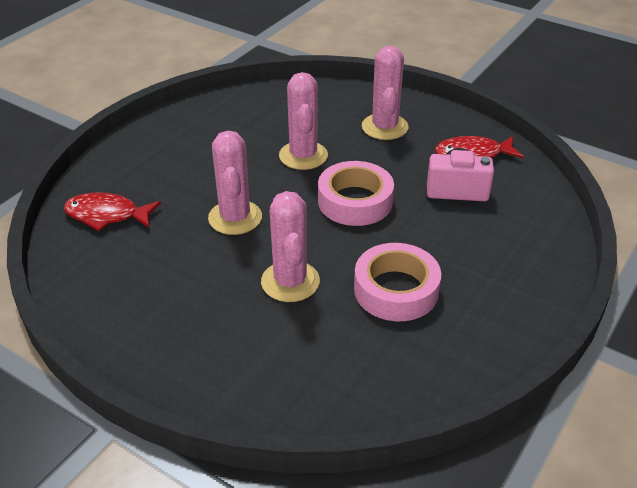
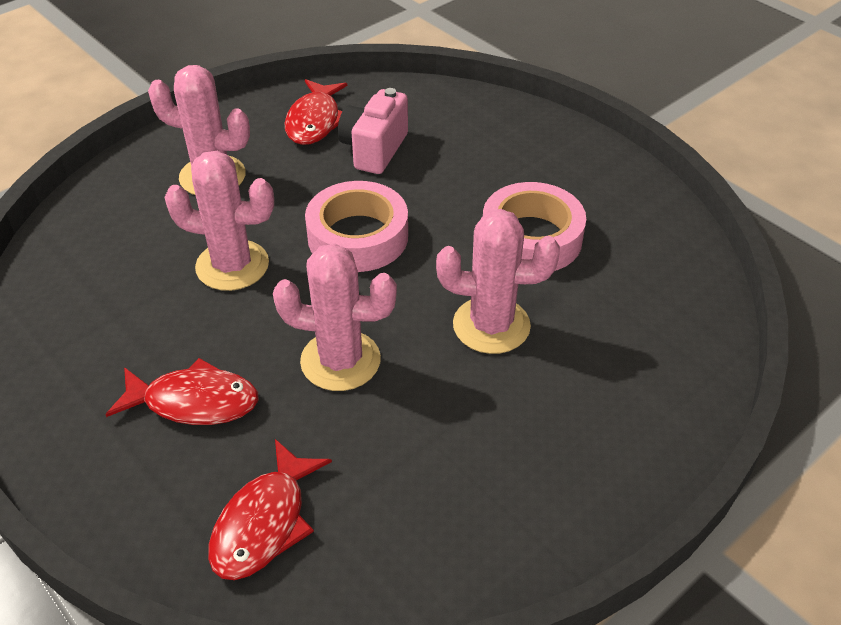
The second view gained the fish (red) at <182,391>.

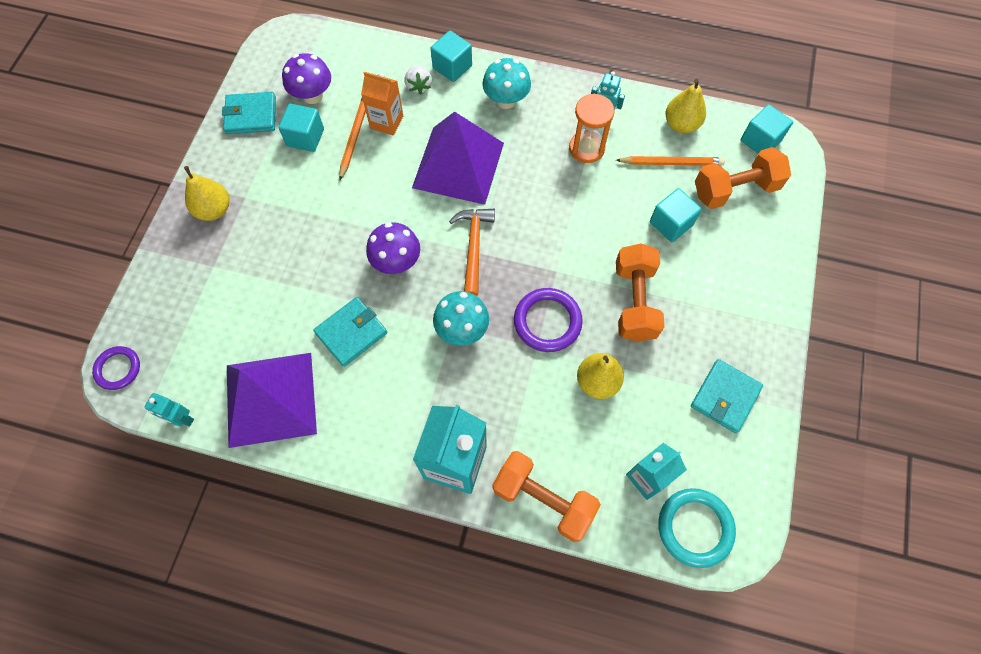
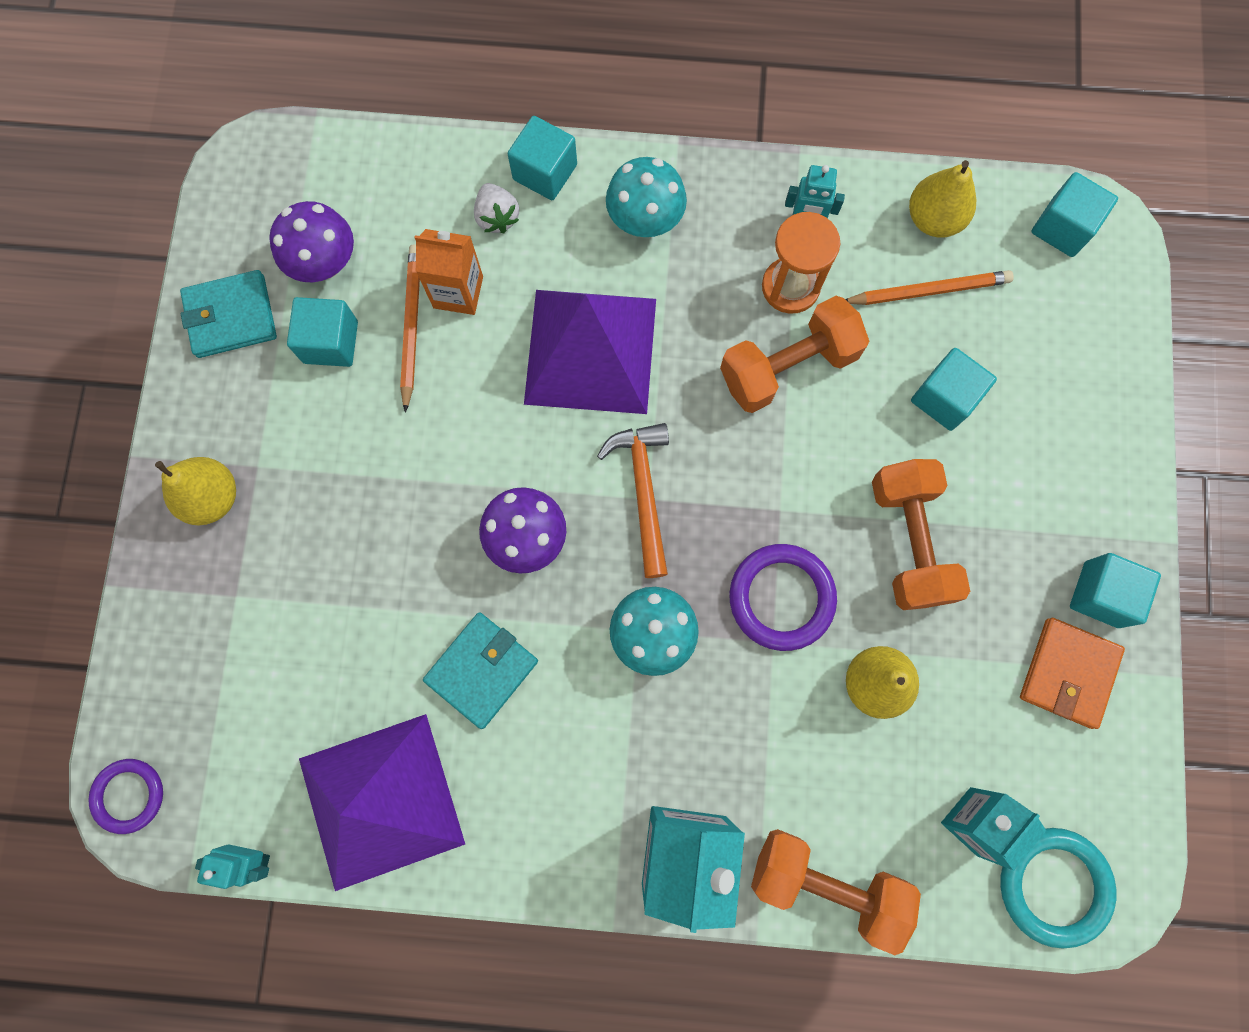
What was the wallet (turquoise) at <727,396> turned into the wallet (orange) at <1072,673>. The dumbbell (orange) ended up elsewhere, having gone from <743,178> to <794,354>. The second view gained the cube (turquoise) at <1115,590>.

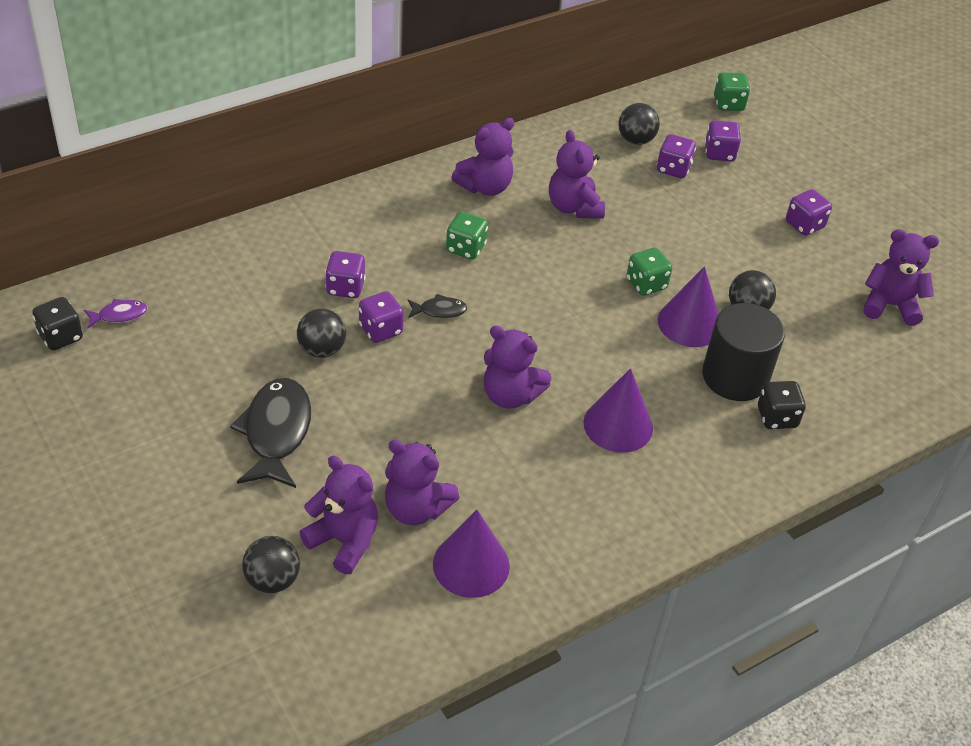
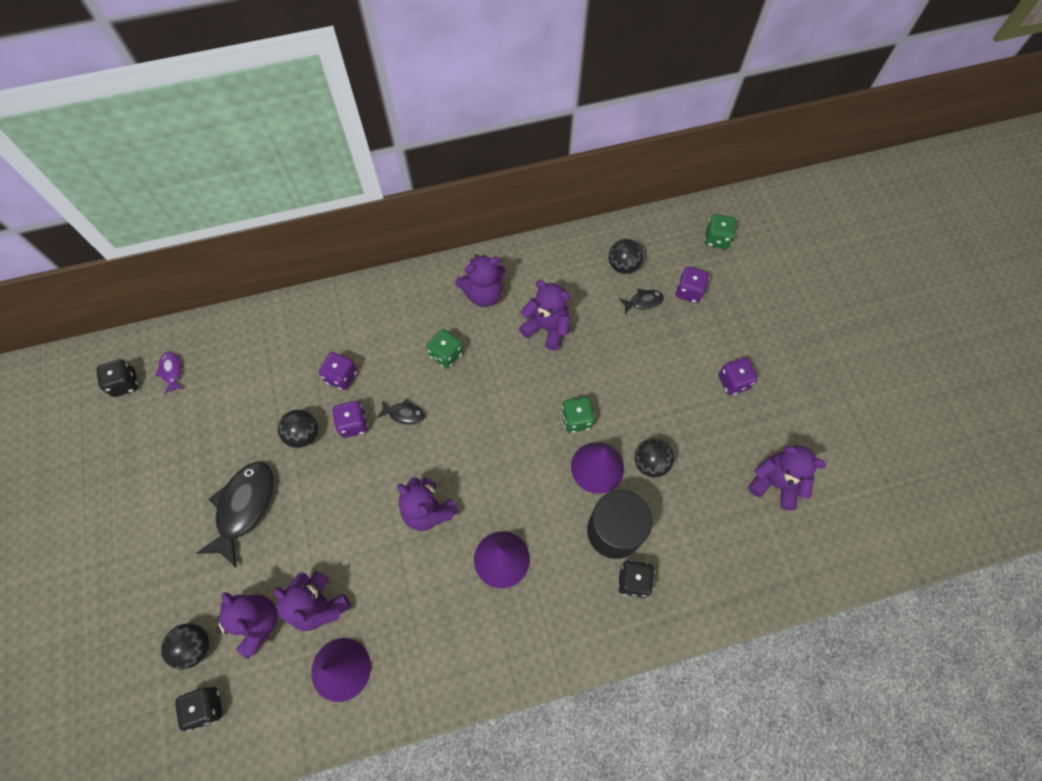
The fish (purple) at <115,313> ended up facing another way, 105 degrees counterclockwise from before. The teddy bear (purple) at <577,174> ended up facing another way, 120 degrees clockwise from before. Where the dice (purple) stood at <676,156>, the fish (black) came to stand at <641,301>. The second view gained the dice (black) at <199,709>.

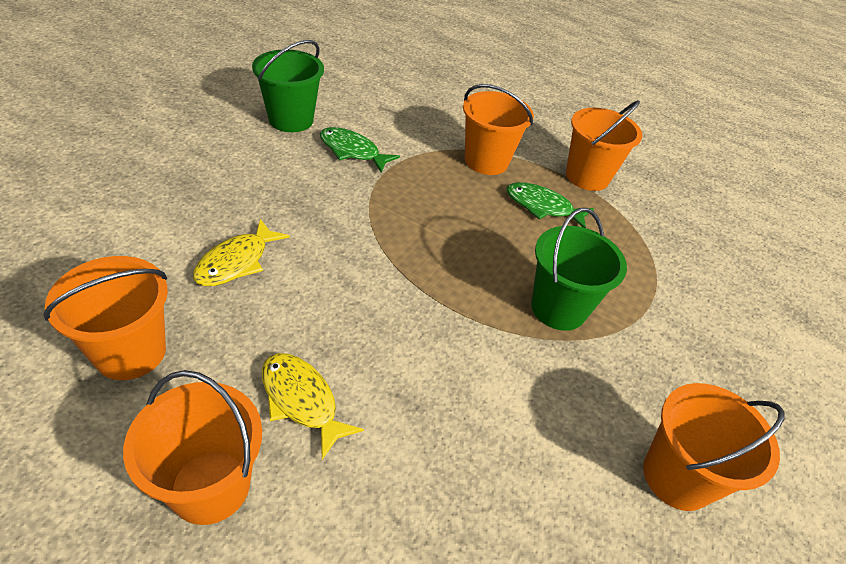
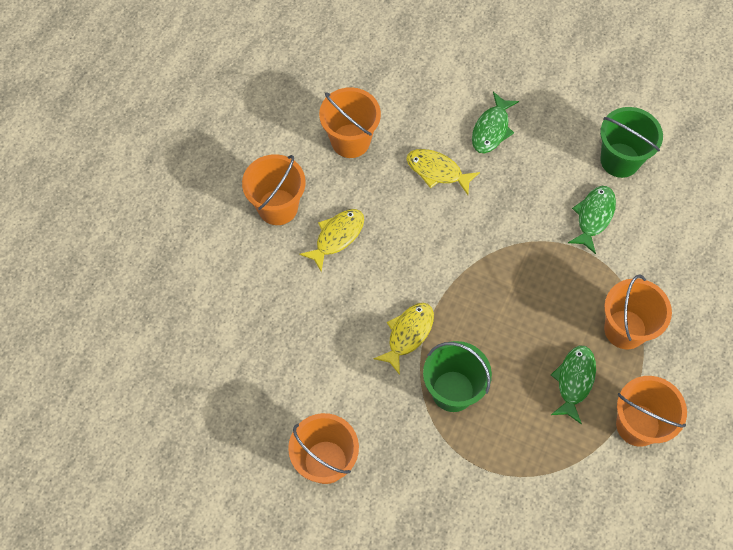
The second view gained the fish (yellow) at <403,339>. The second view gained the fish (green) at <495,122>.

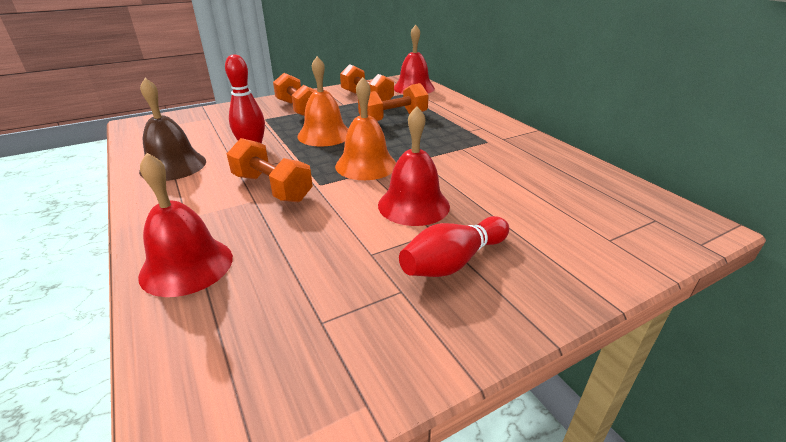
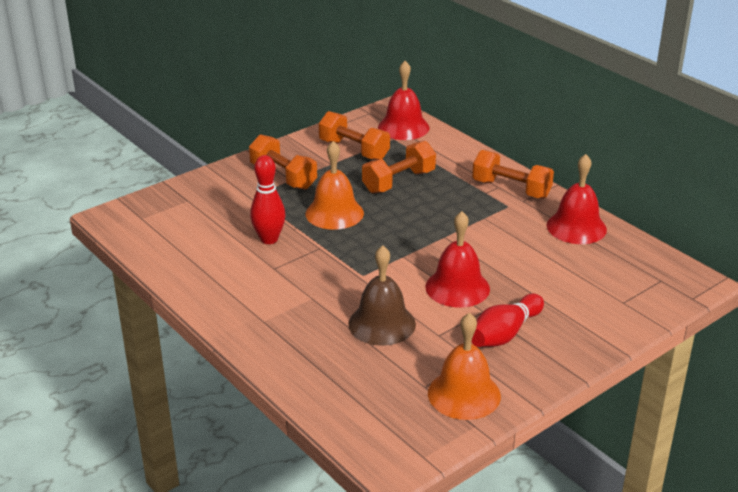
The bell (red) ended up elsewhere, having gone from <185,225> to <577,199>. The bell (brown) ended up elsewhere, having gone from <172,129> to <382,295>. The dumbbell (orange) ended up elsewhere, having gone from <270,170> to <513,174>. The bell (orange) ended up elsewhere, having gone from <365,128> to <464,366>.

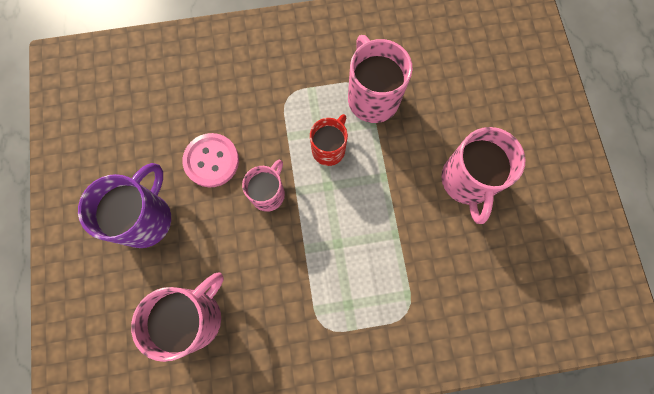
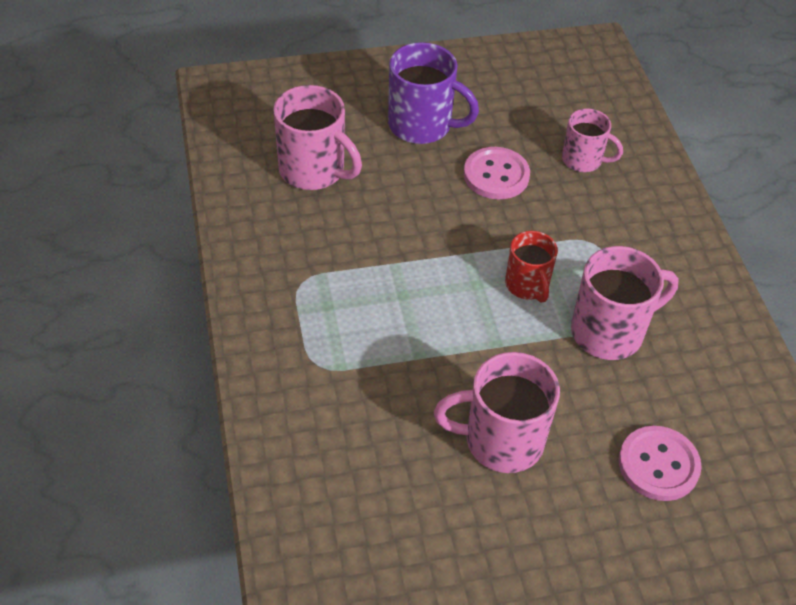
The mug (pink) ended up elsewhere, having gone from <263,186> to <592,140>. The mug (red) at <329,140> ended up facing another way, 45 degrees clockwise from before. The second view gained the button (pink) at <660,463>.

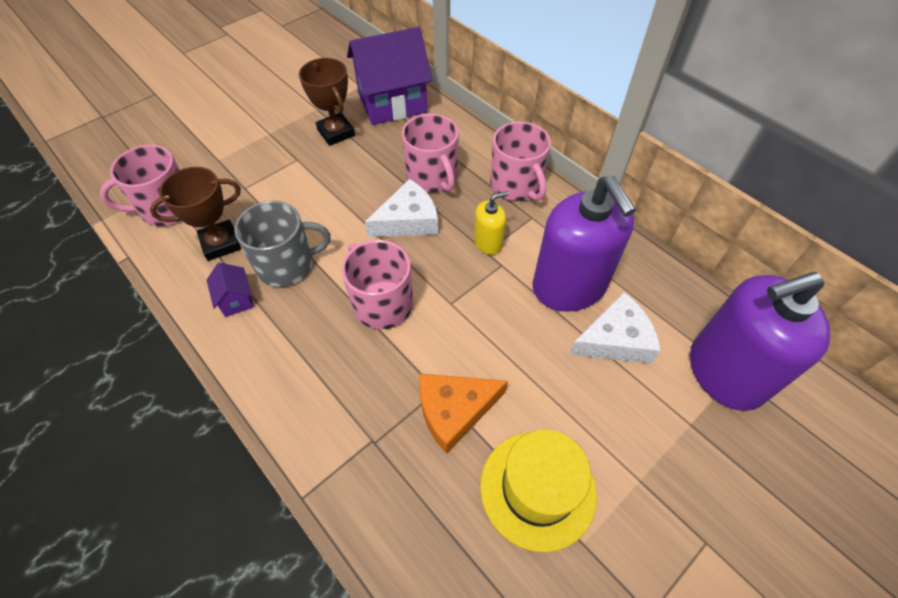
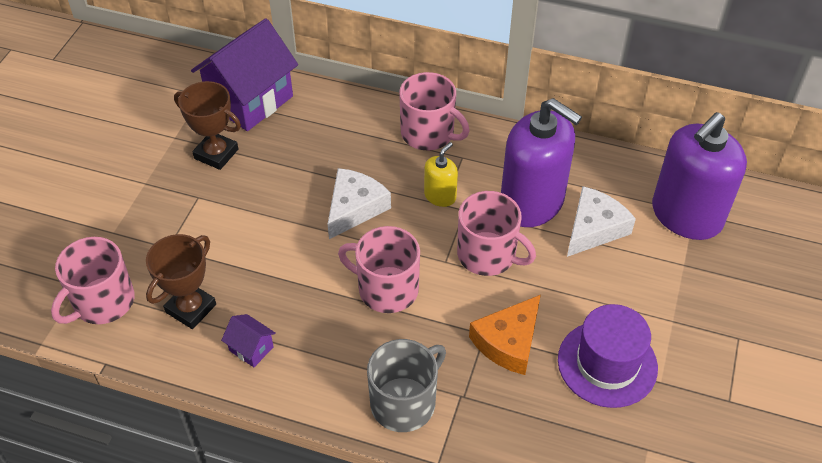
The mug (grey) ended up elsewhere, having gone from <282,243> to <406,385>. The mug (pink) ended up elsewhere, having gone from <430,153> to <496,233>. What was the hat (yellow) at <538,490> turned into the hat (purple) at <608,356>.

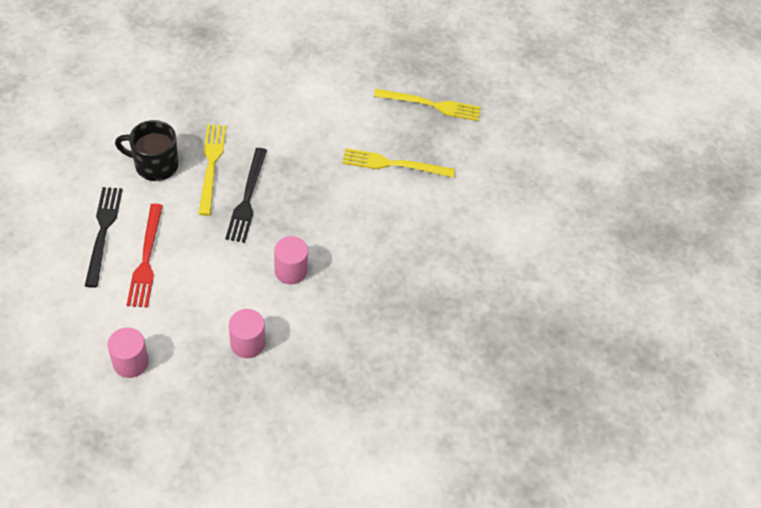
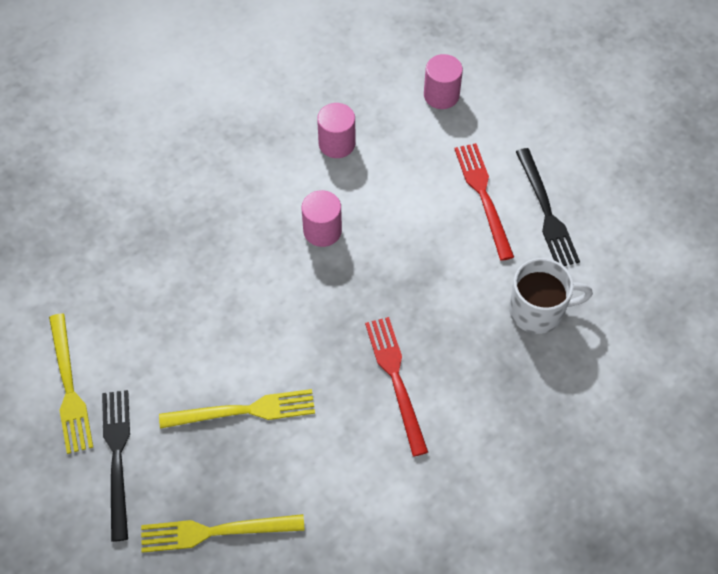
What was the mug (black) at <146,150> turned into the mug (white) at <551,296>. The fork (yellow) ended up elsewhere, having gone from <212,170> to <71,383>. The fork (black) ended up elsewhere, having gone from <246,195> to <116,466>. The second view gained the fork (red) at <396,386>.

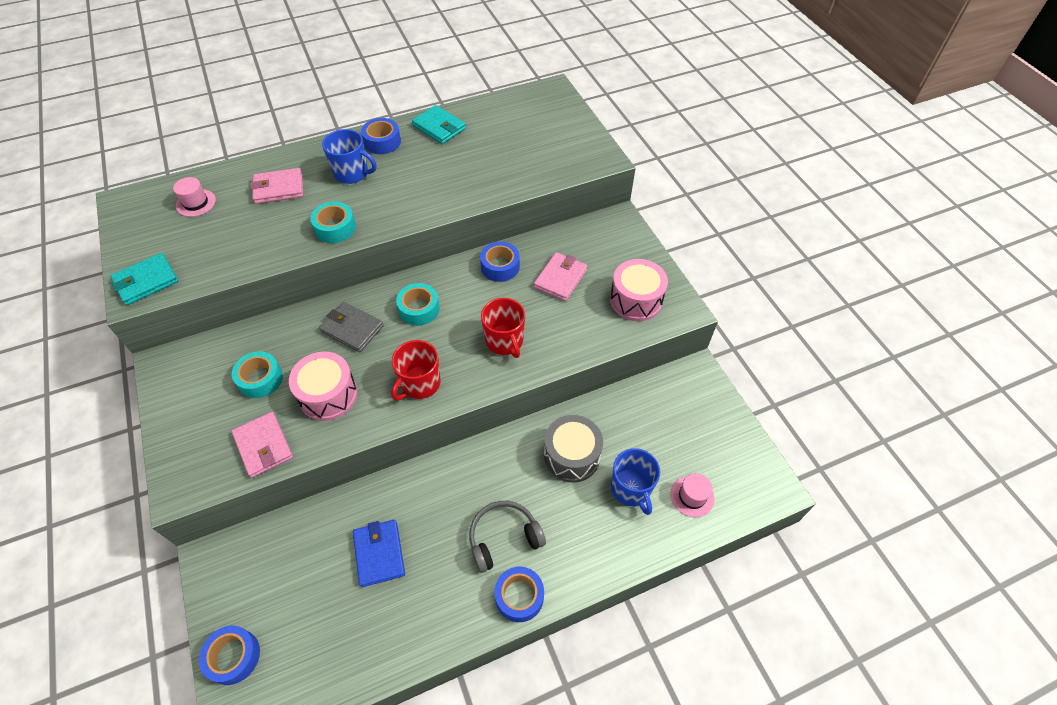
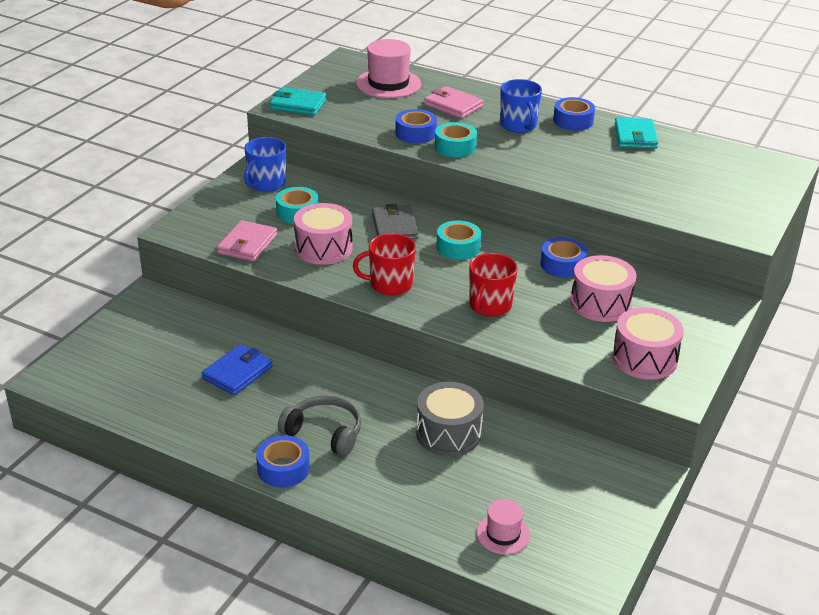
The size of the hat (pink) at <194,197> changed by a factor of 1.75. The tape (blue) ended up elsewhere, having gone from <229,655> to <416,126>. Where the wallet (pink) stood at <560,276>, the drum (pink) came to stand at <603,288>. The mug (blue) ended up elsewhere, having gone from <635,481> to <265,164>.

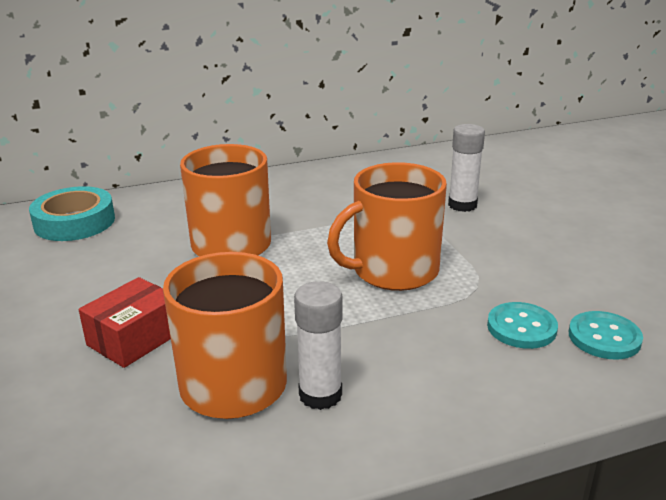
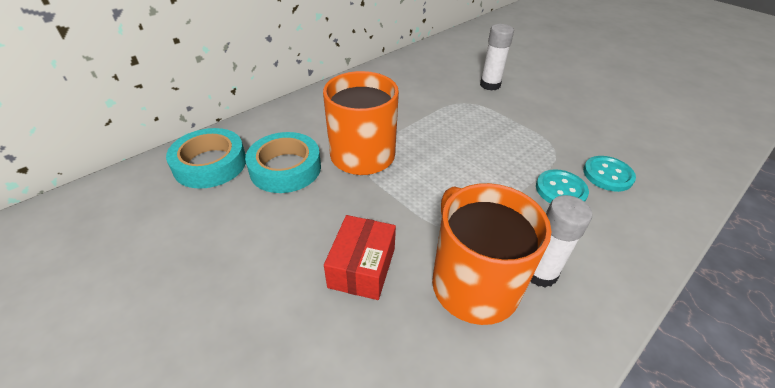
The second view lost the mug (orange) at <387,226>. The button (turquoise) ended up elsewhere, having gone from <606,335> to <562,186>. The second view gained the tape (turquoise) at <283,162>.

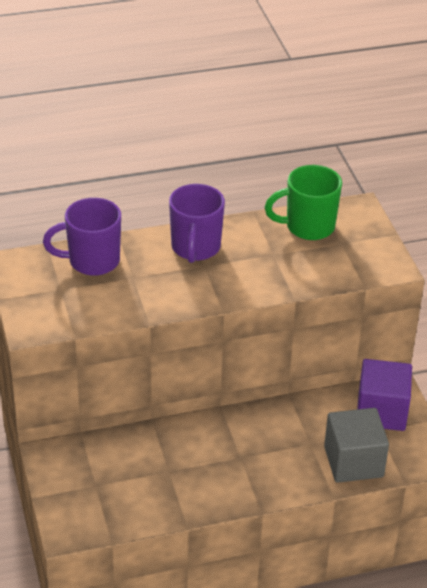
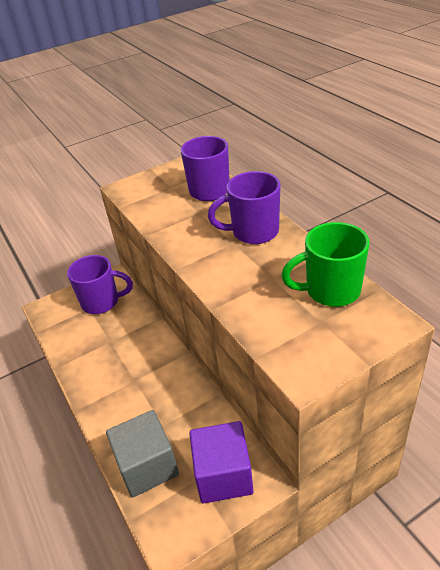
The mug (green) at <303,202> ended up facing another way, 75 degrees counterclockwise from before. The second view gained the mug (purple) at <100,284>.

